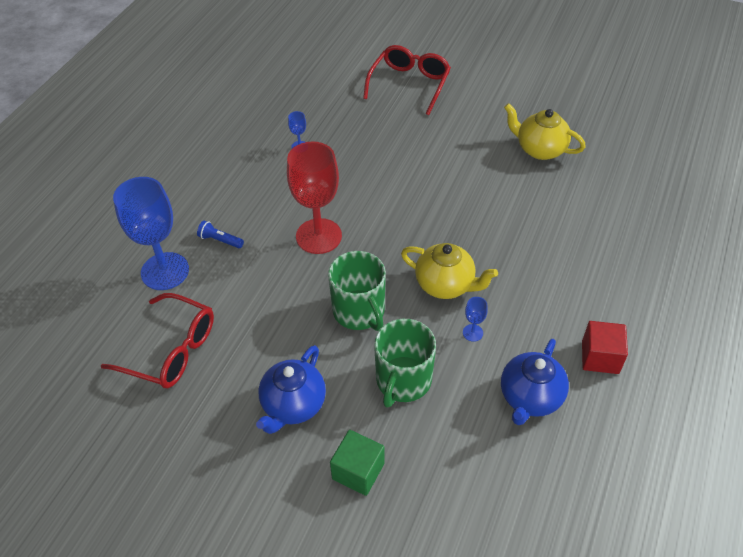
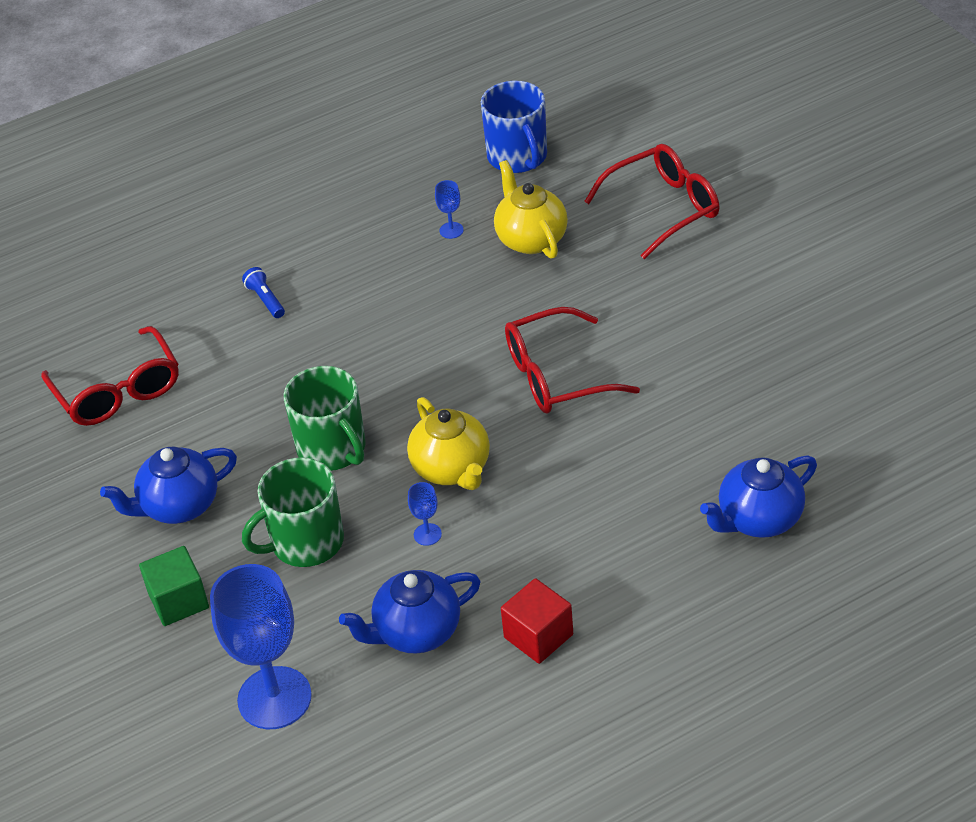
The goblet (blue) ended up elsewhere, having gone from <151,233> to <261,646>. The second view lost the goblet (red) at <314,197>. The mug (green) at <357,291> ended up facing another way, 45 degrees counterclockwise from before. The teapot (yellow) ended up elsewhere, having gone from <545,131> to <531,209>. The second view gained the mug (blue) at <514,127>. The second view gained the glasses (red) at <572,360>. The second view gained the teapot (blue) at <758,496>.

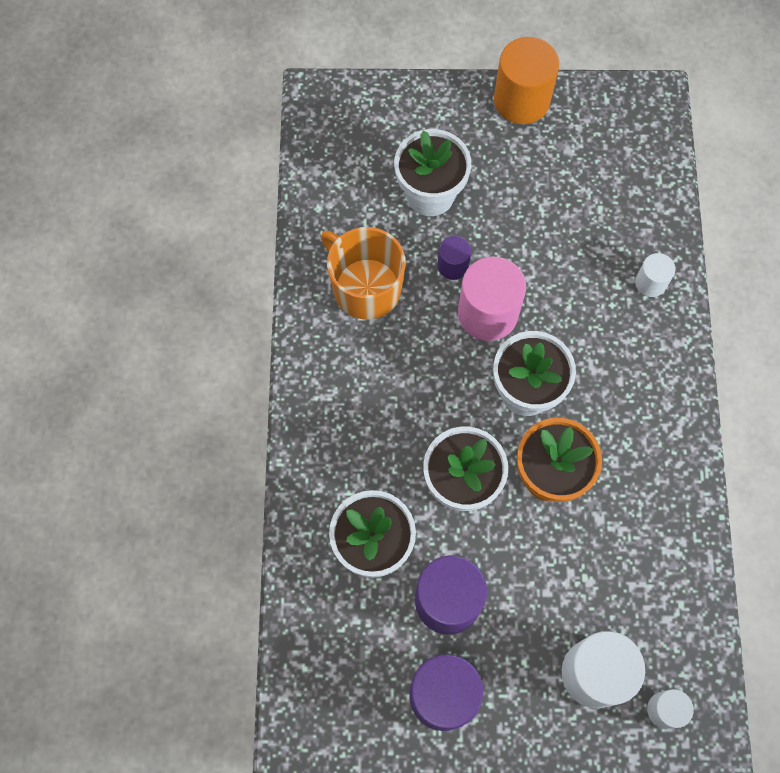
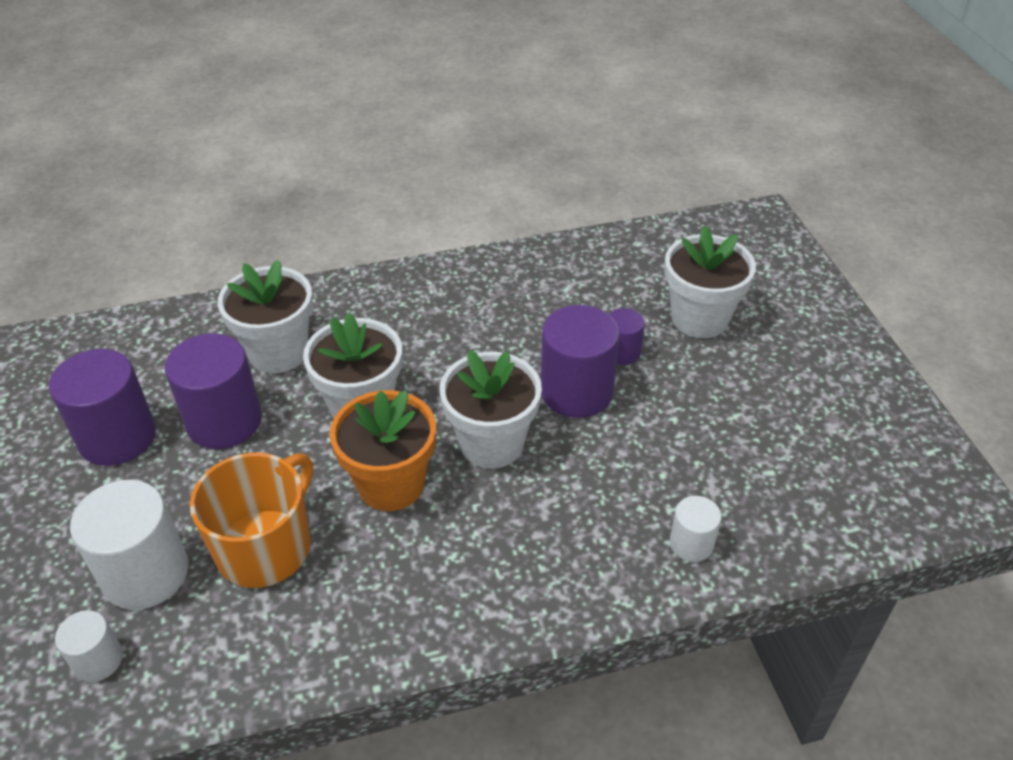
The mug (orange) ended up elsewhere, having gone from <363,273> to <251,520>. What was the cylinder (pink) at <492,299> turned into the cylinder (purple) at <580,361>. The second view lost the cylinder (orange) at <526,80>.

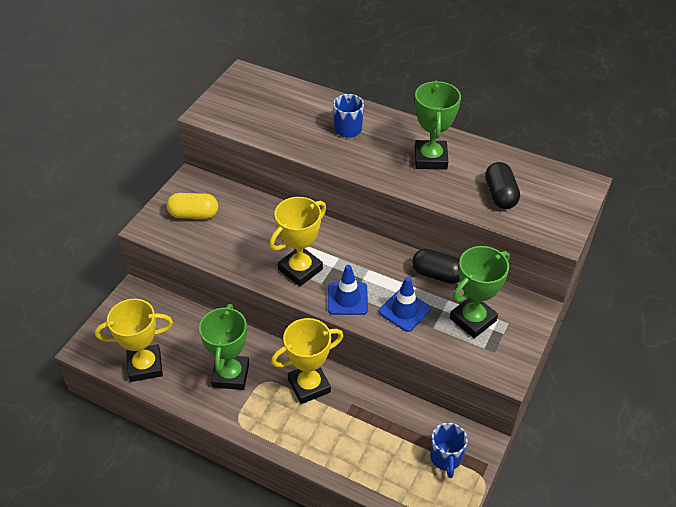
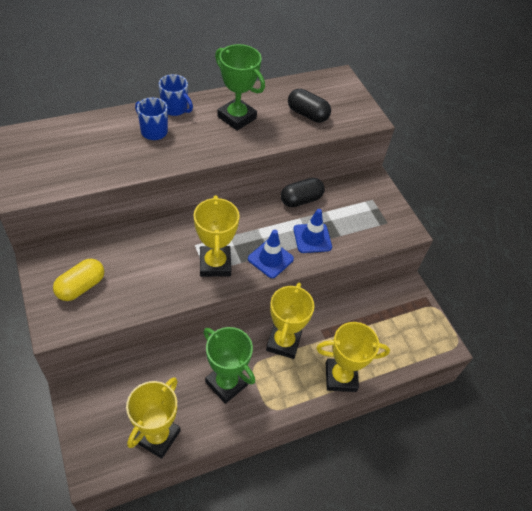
The mug (blue) ended up elsewhere, having gone from <449,450> to <176,95>. The second view lost the trophy (green) at <480,292>. The second view gained the trophy (yellow) at <353,357>.

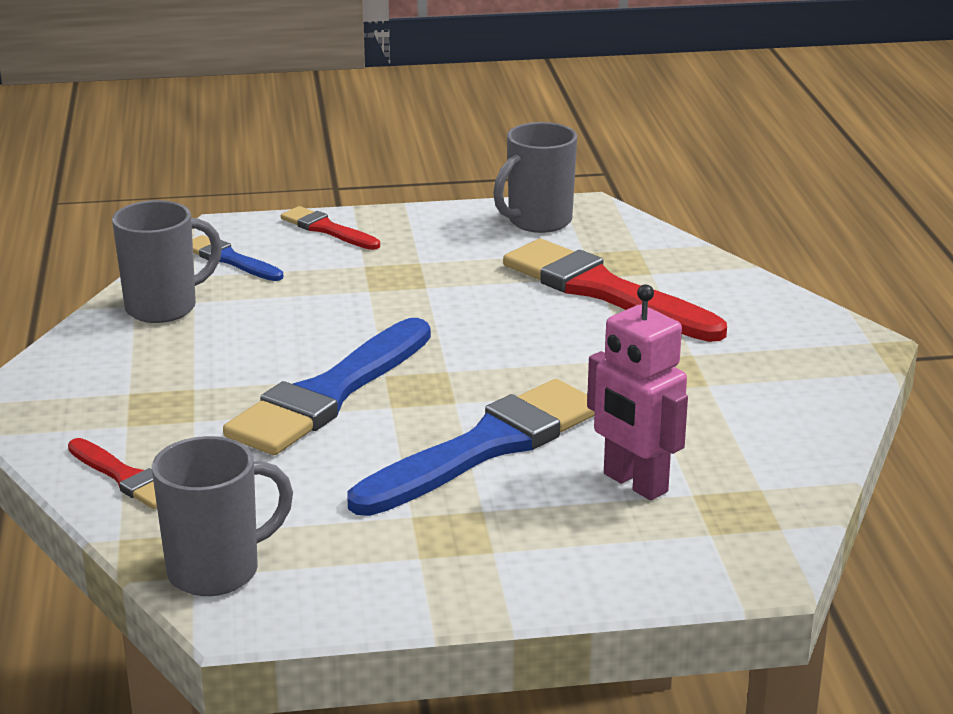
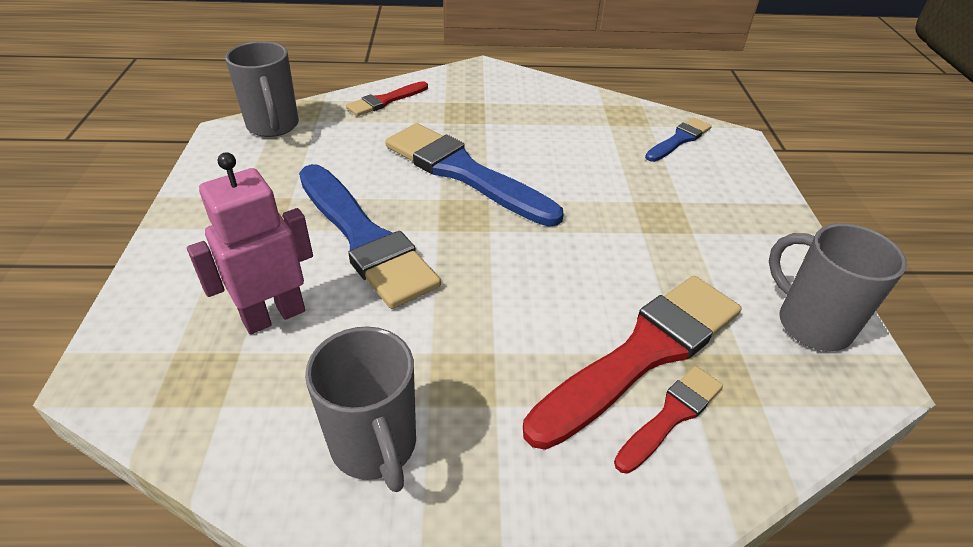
The mug (grey) ended up elsewhere, having gone from <167,261> to <360,409>. The brush (red) ended up elsewhere, having gone from <330,228> to <668,420>.

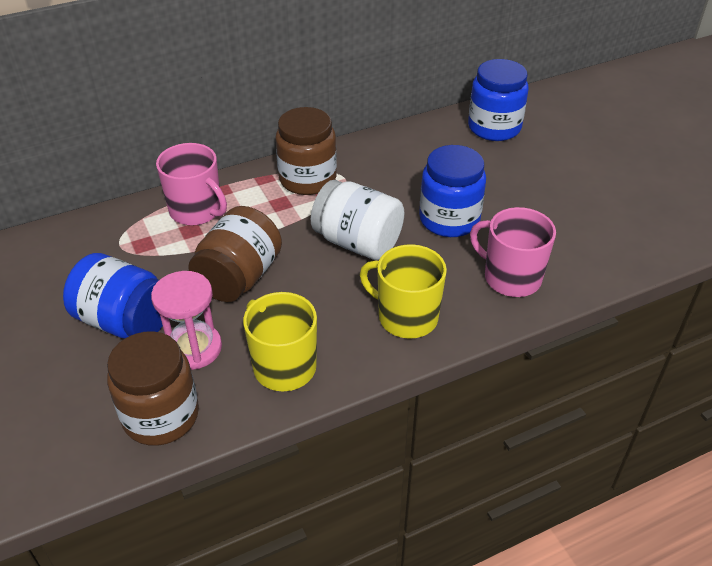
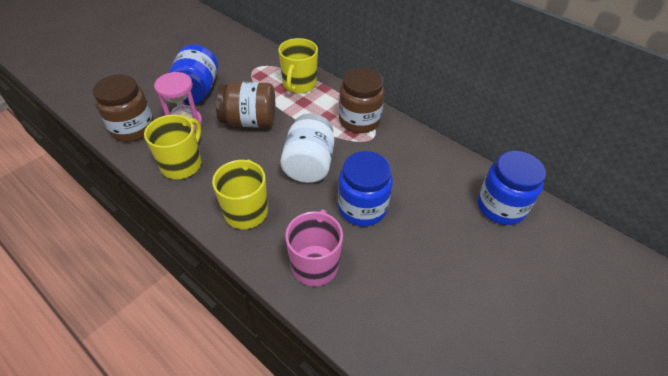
What was the mug (pink) at <191,184> turned into the mug (yellow) at <298,66>.

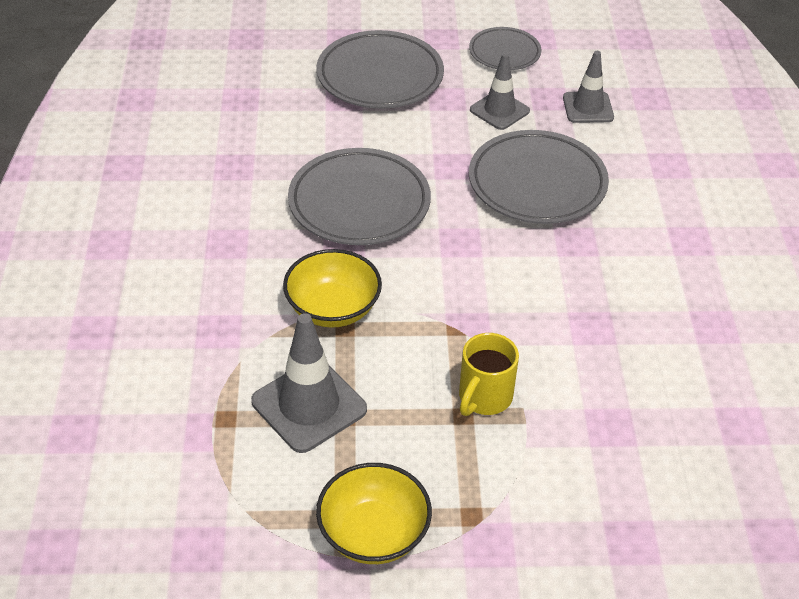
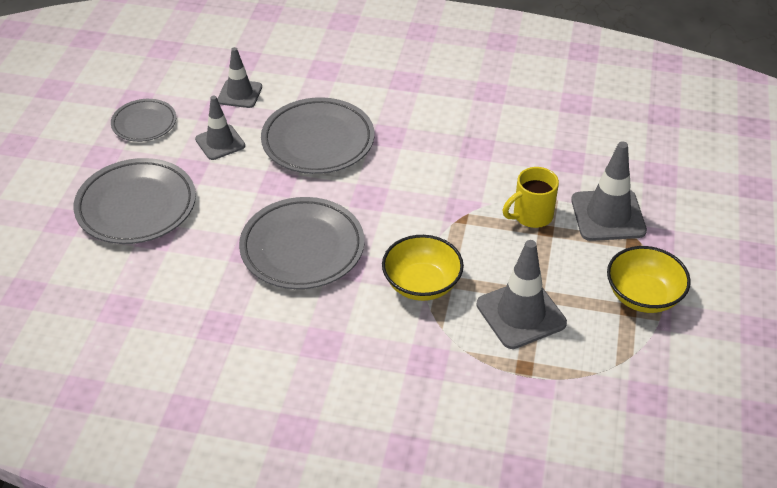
The mug (yellow) at <489,374> ended up facing another way, 105 degrees clockwise from before. The second view gained the traffic cone (grey) at <609,191>.

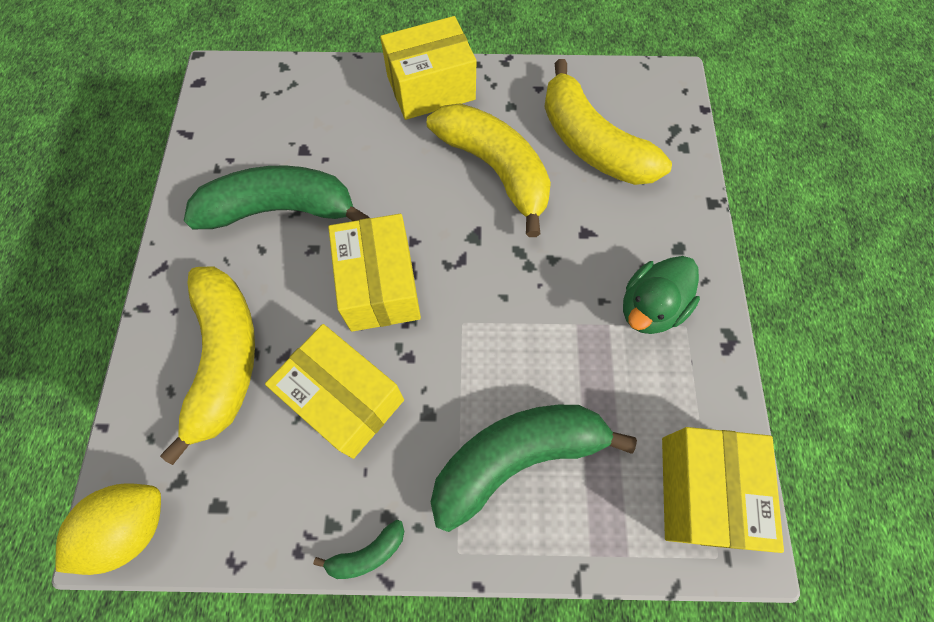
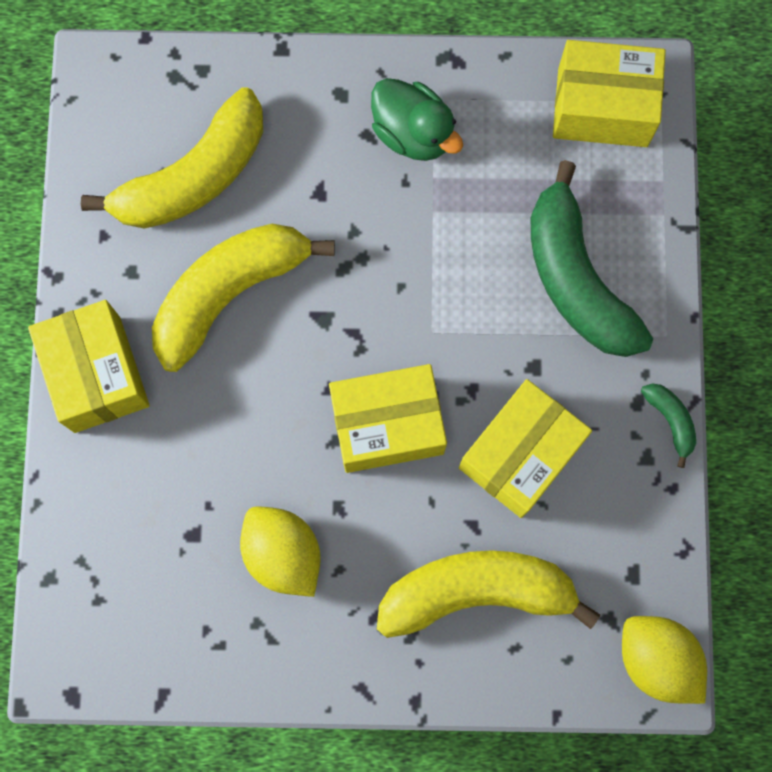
Where the banana (green) stood at <276,197>, the lemon (yellow) came to stand at <280,551>.

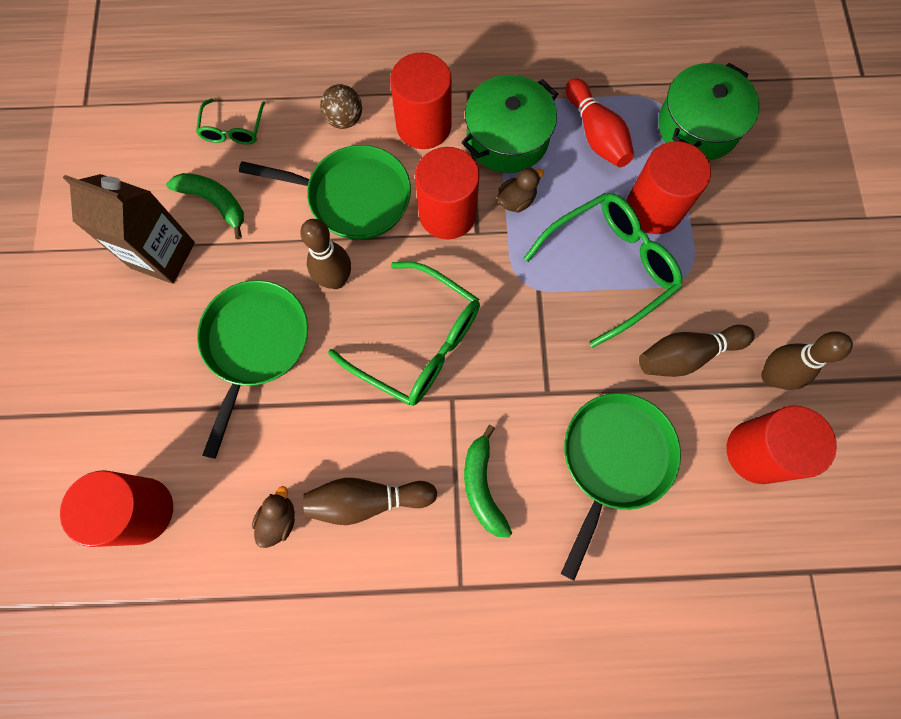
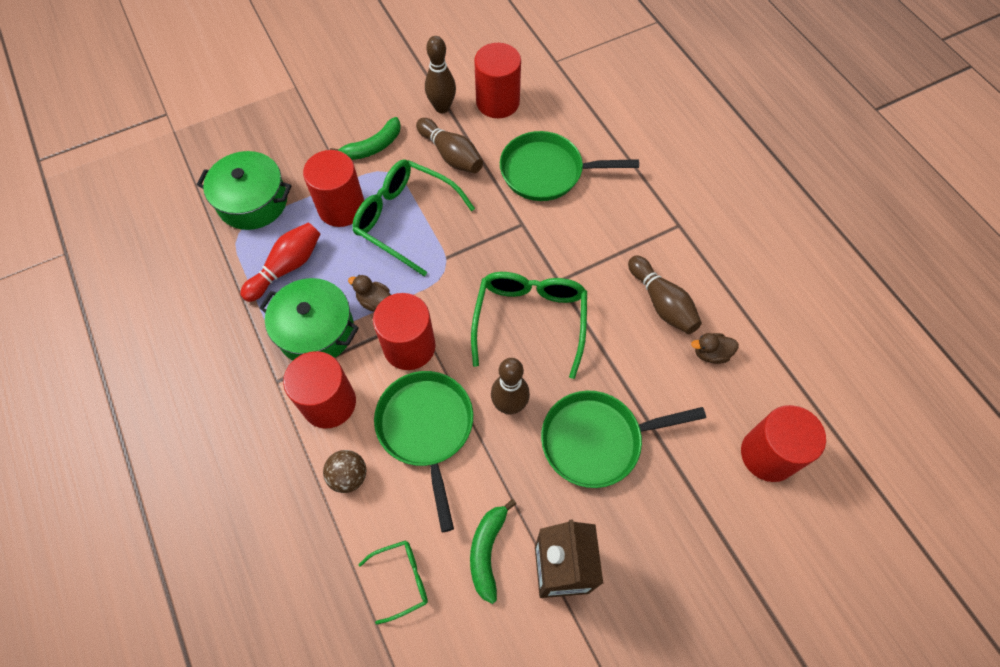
The banana (green) ended up elsewhere, having gone from <488,481> to <365,138>.

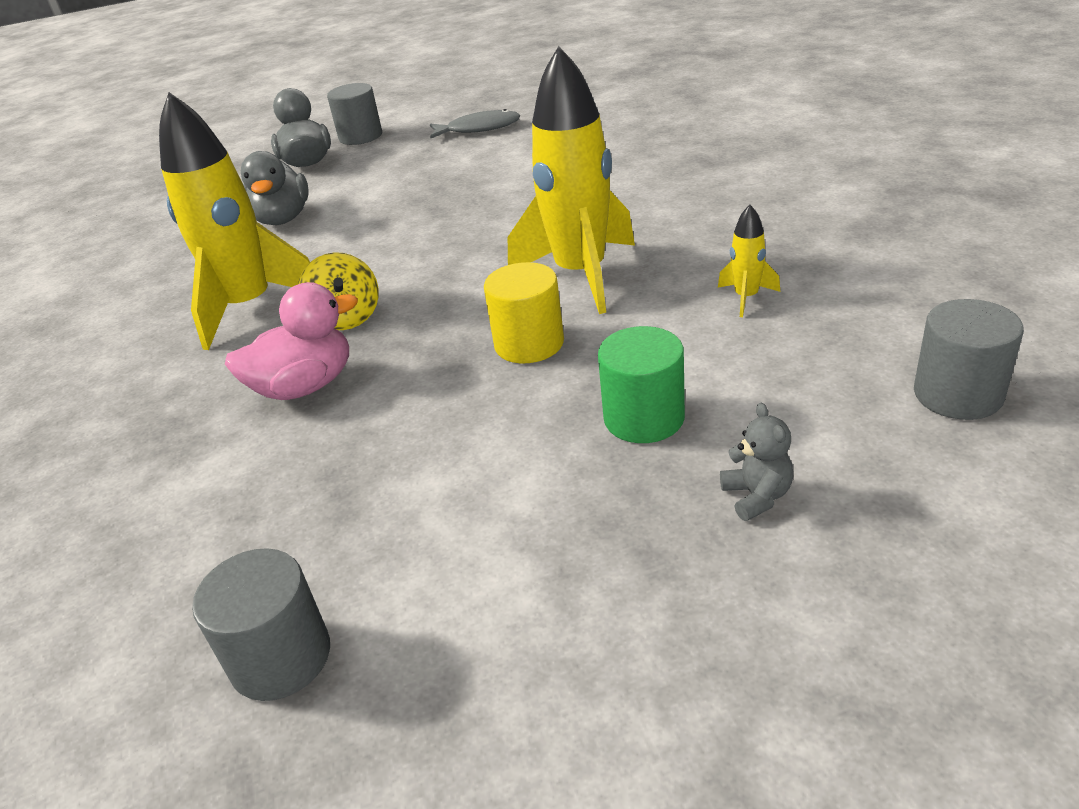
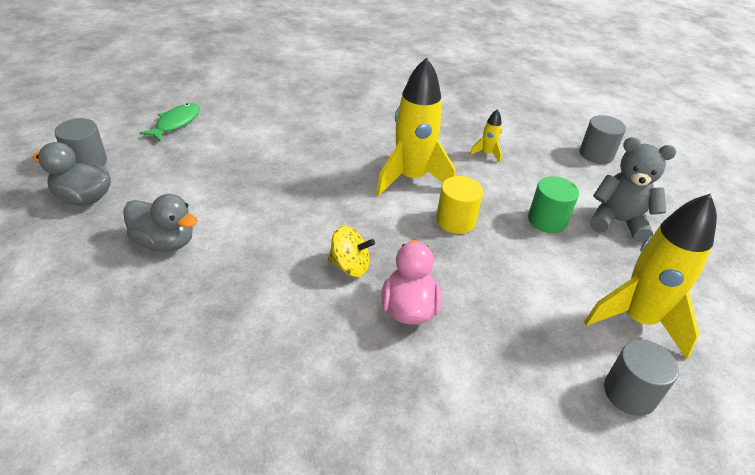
The rocket (yellow) ended up elsewhere, having gone from <234,221> to <650,276>. What was the fish (grey) at <475,123> turned into the fish (green) at <169,122>. The size of the teddy bear (grey) at <756,462> changed by a factor of 2.08.

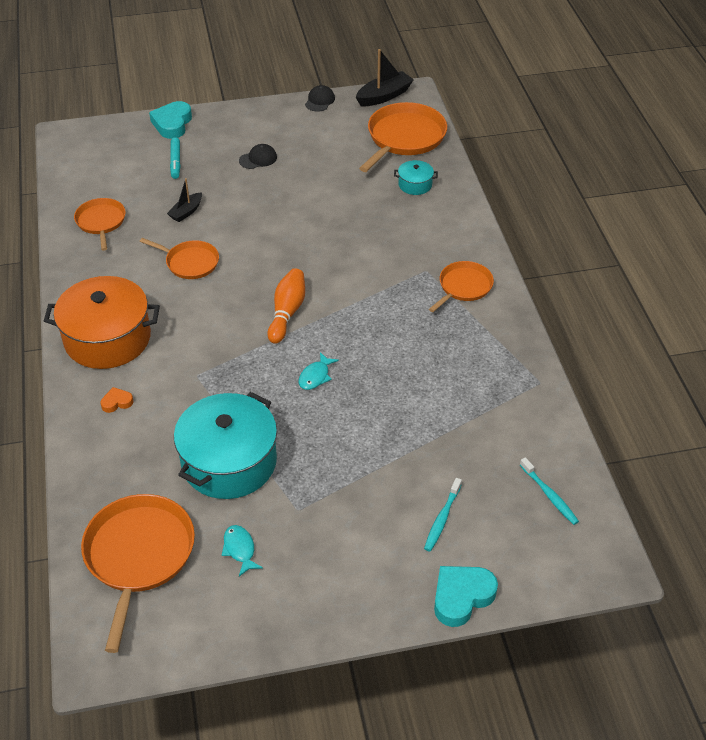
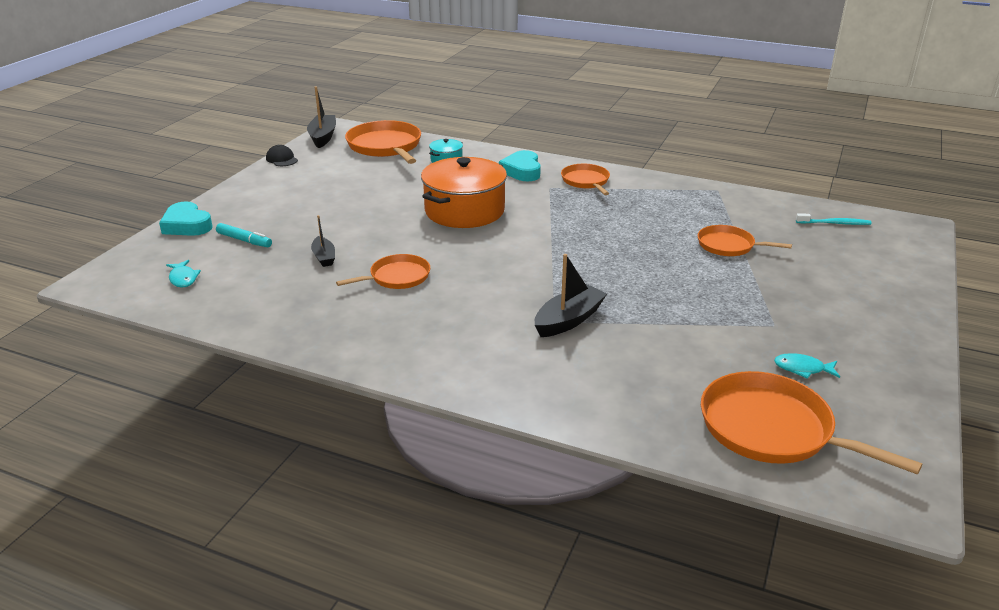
The pot (orange) ended up elsewhere, having gone from <102,322> to <464,192>. The pan (orange) ended up elsewhere, having gone from <100,224> to <744,240>. The second view lost the heart (orange) at <117,400>. The second view lost the pot (turquoise) at <225,445>. The second view lost the cap (black) at <258,156>. The second view lost the bowling pin (orange) at <286,306>. The fish (turquoise) ended up elsewhere, having gone from <319,371> to <183,274>. The second view lost the toothbrush (turquoise) at <443,515>. The heart (turquoise) ended up elsewhere, having gone from <466,596> to <520,166>. The second view gained the boat (black) at <571,295>.

